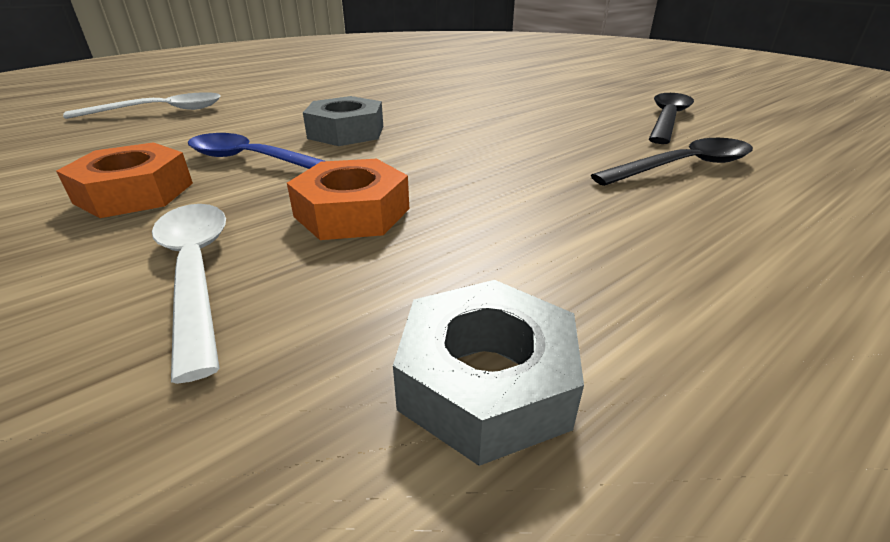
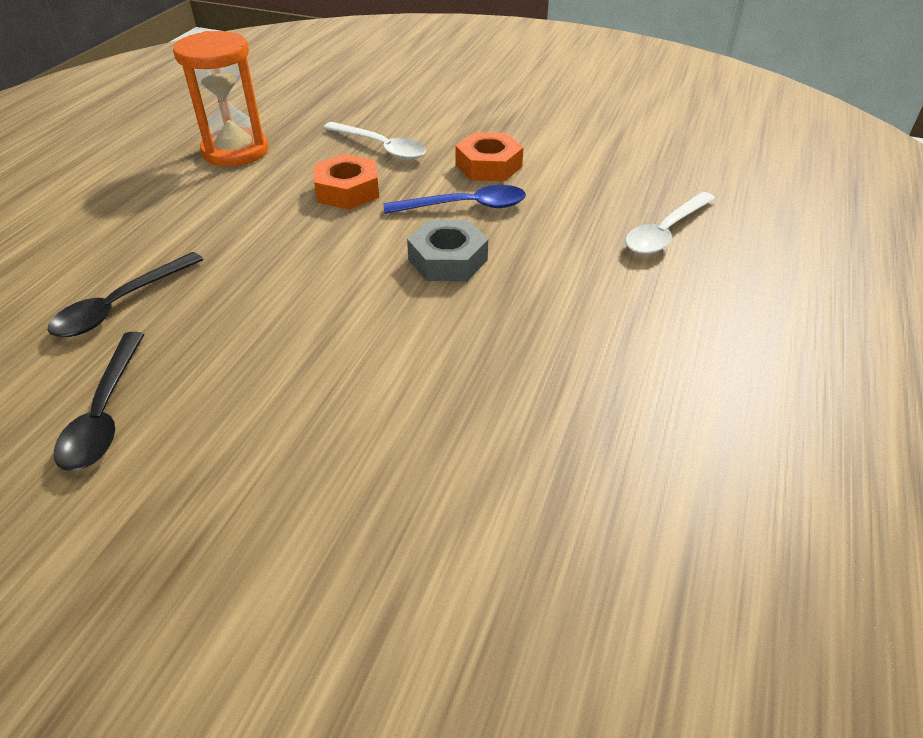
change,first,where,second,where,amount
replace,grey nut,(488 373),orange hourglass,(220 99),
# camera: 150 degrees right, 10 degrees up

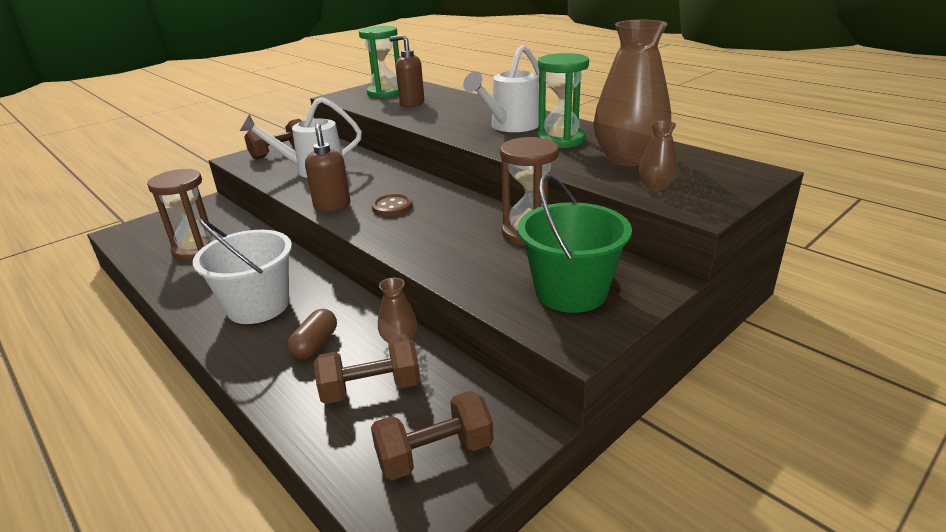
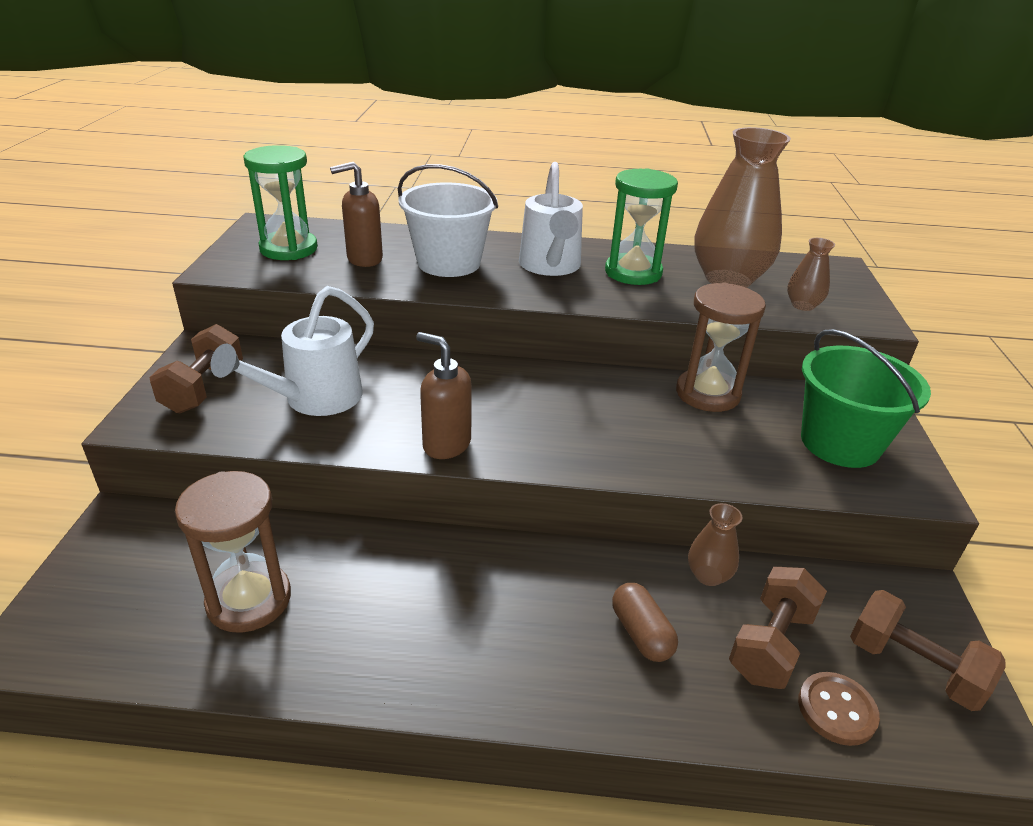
change,first,where,second,where,amount
move,white bucket,(242 271),,(448 220),
move,brown button,(392 205),,(839 709),
rotate,brown dumbbell,(432 435),,(928 650),75 degrees counterclockwise
# camera: 45 degrees left, 5 degrees up

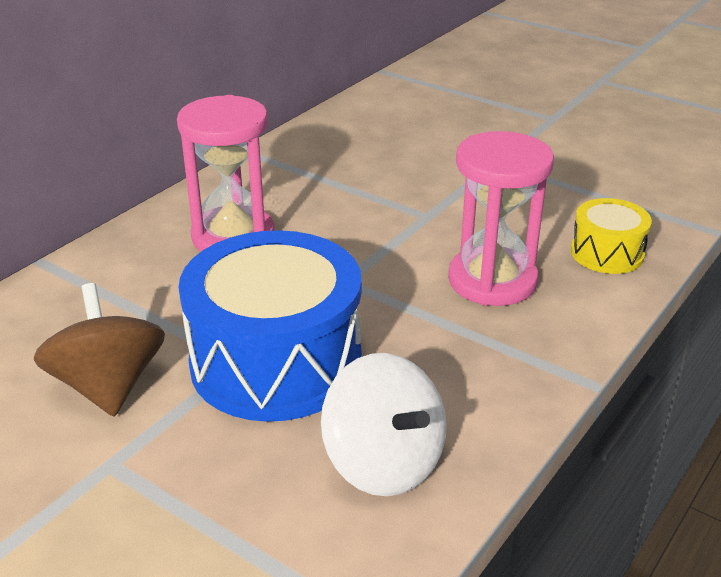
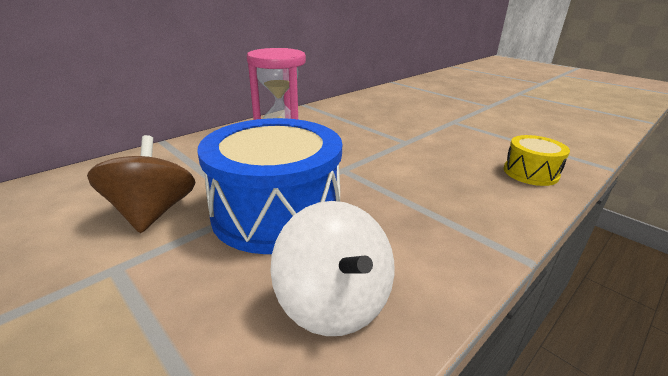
change,first,where,second,where,amount
delete,pink hourglass,(501 218),,,
# camera: 10 degrees right, 5 degrees down

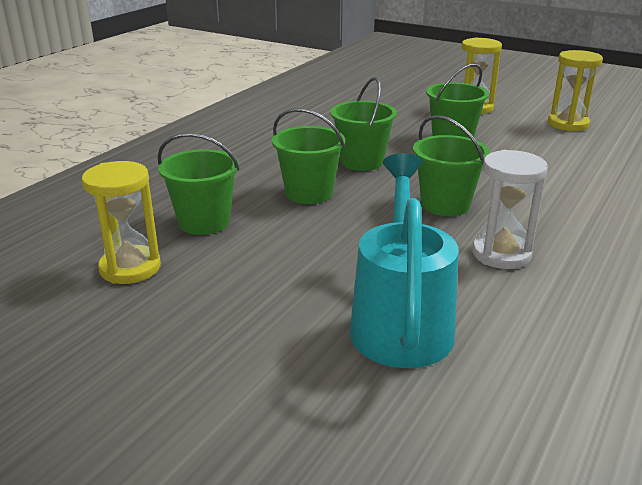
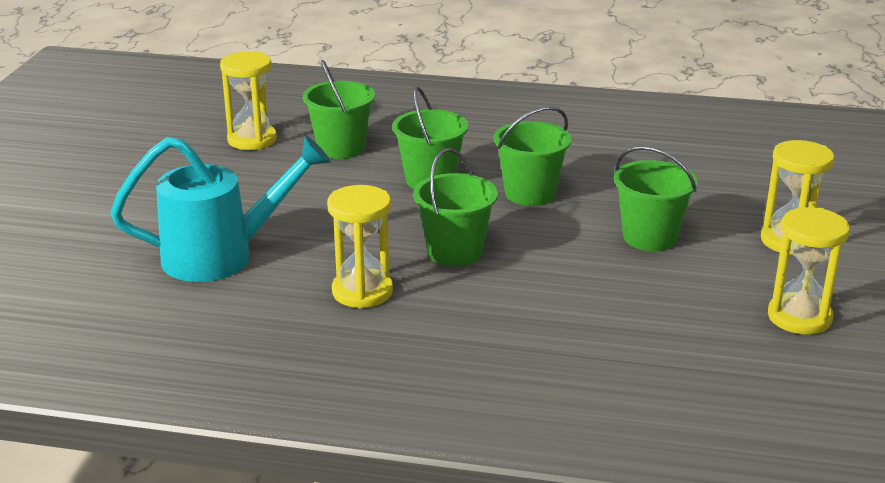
change,first,where,second,where,amount
recolor,white hourglass,(510 209),yellow hourglass,(360 247),
# camera: 70 degrees right, 0 degrees up

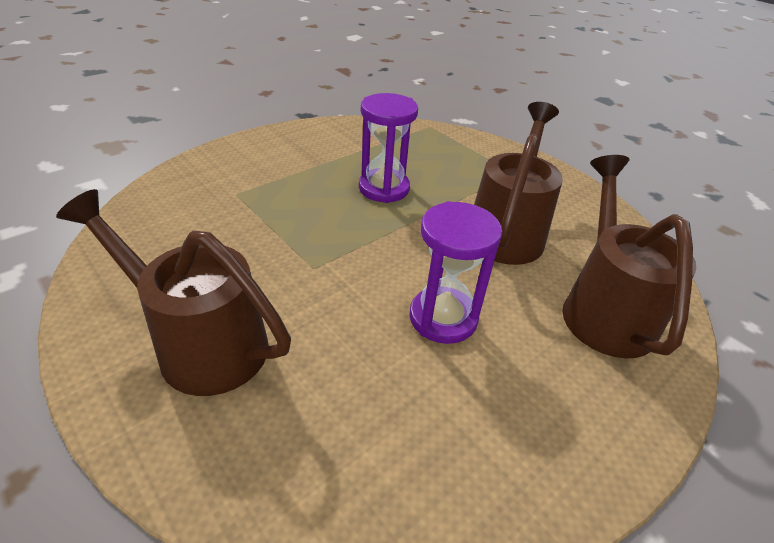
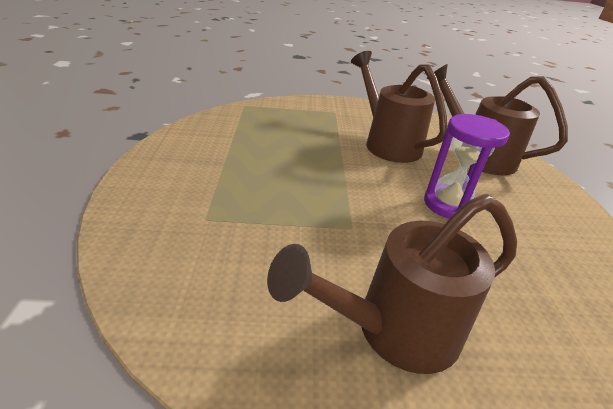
change,first,where,second,where,amount
delete,purple hourglass,(388 148),,,
# camera: 50 degrees left, 5 degrees down

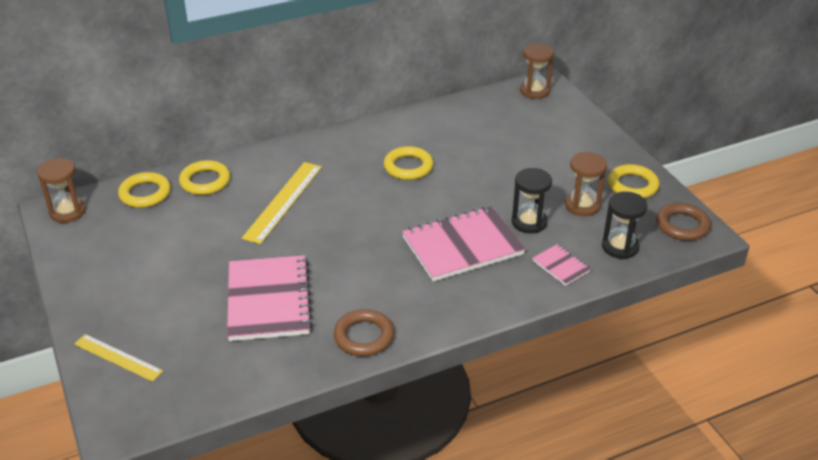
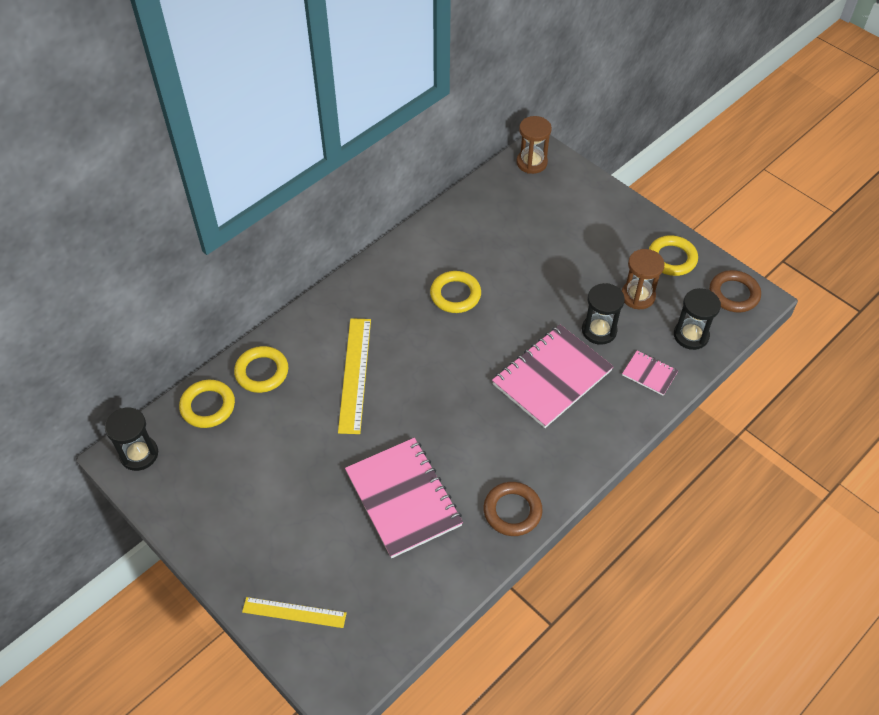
change,first,where,second,where,amount
recolor,brown hourglass,(61 190),black hourglass,(131 439),
# camera: 20 degrees left, 15 degrees up

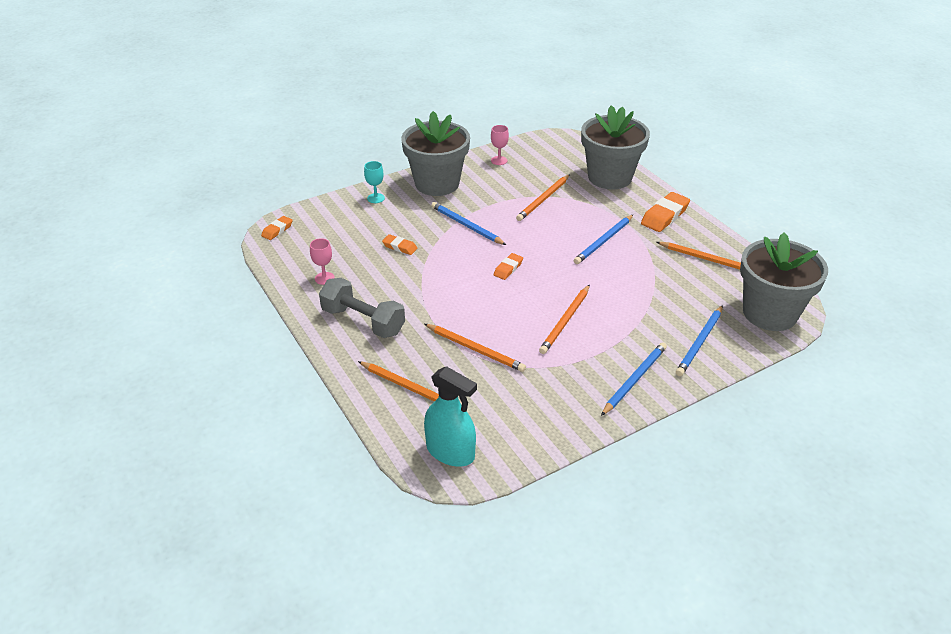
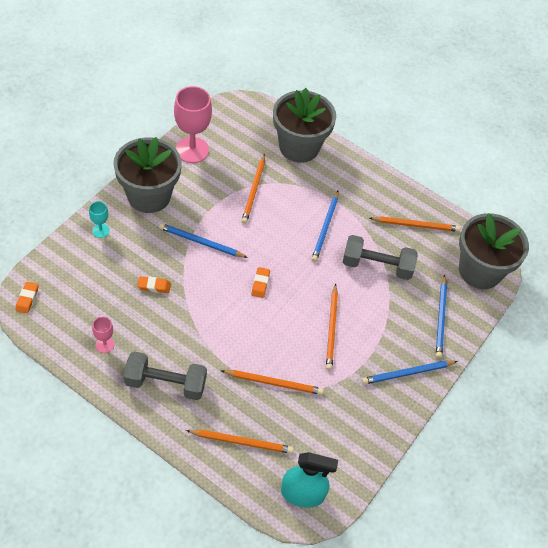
change,first,where,second,where,amount
resize,pink goblet,(500 145),,(193 124),x2.09
rotate,blue pencil,(634 379),,(410 373),120 degrees counterclockwise
delete,orange eraser,(665 212),,,
insert,,,grey dumbbell,(380 257),
# camera: 30 degrees left, 15 degrees up

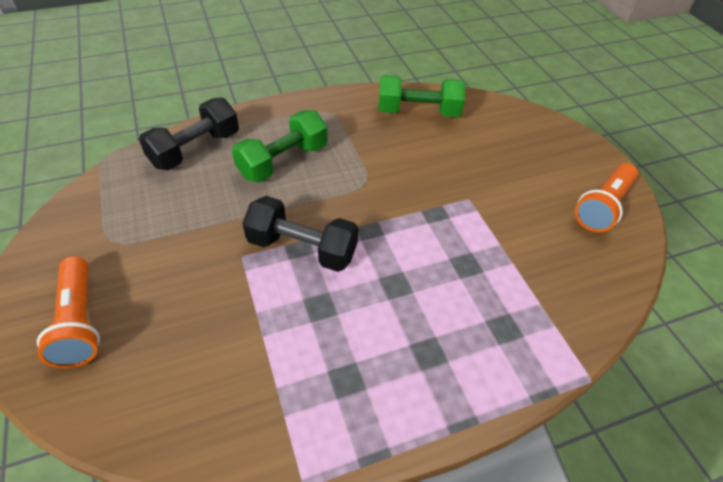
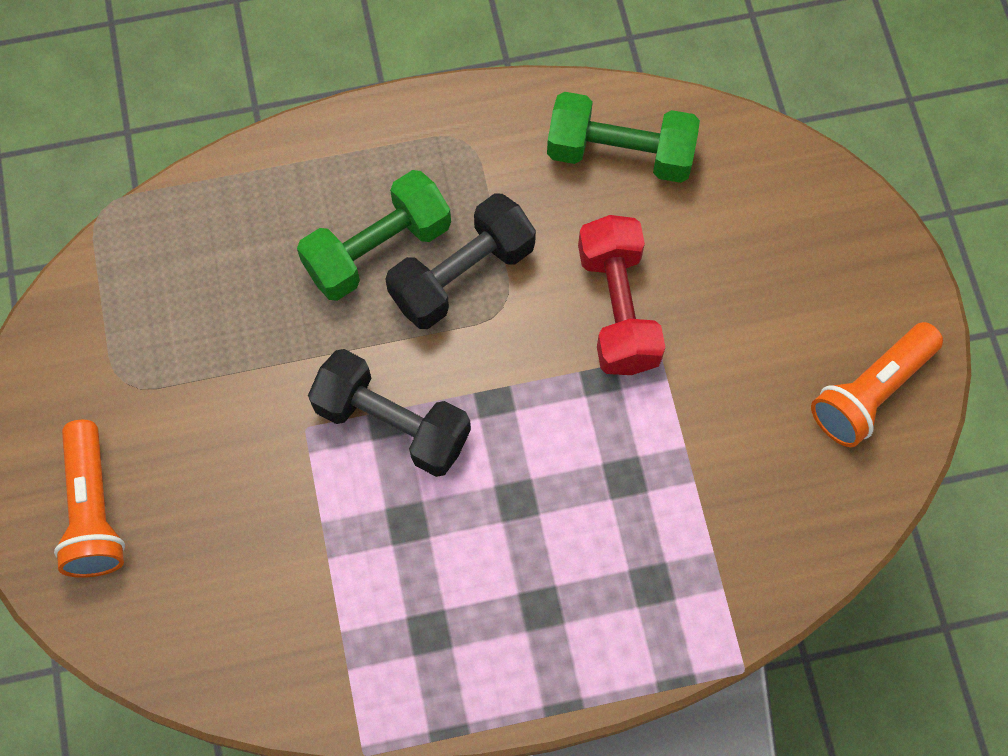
change,first,where,second,where,amount
move,black dumbbell,(189 134),,(460 261),
insert,,,red dumbbell,(622 295),
# camera: 10 degrees right, 20 degrees up

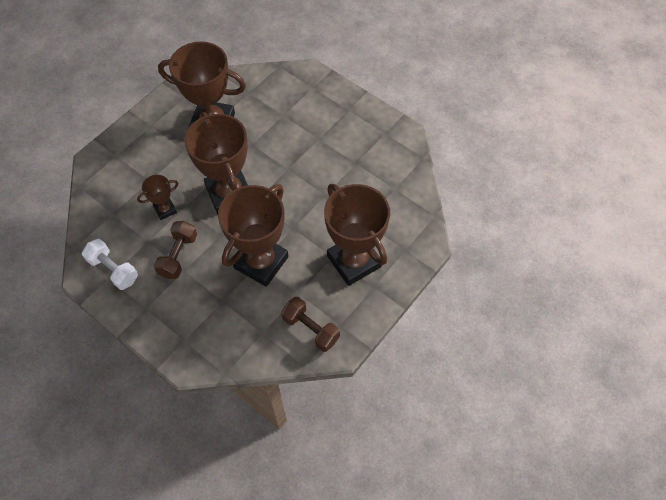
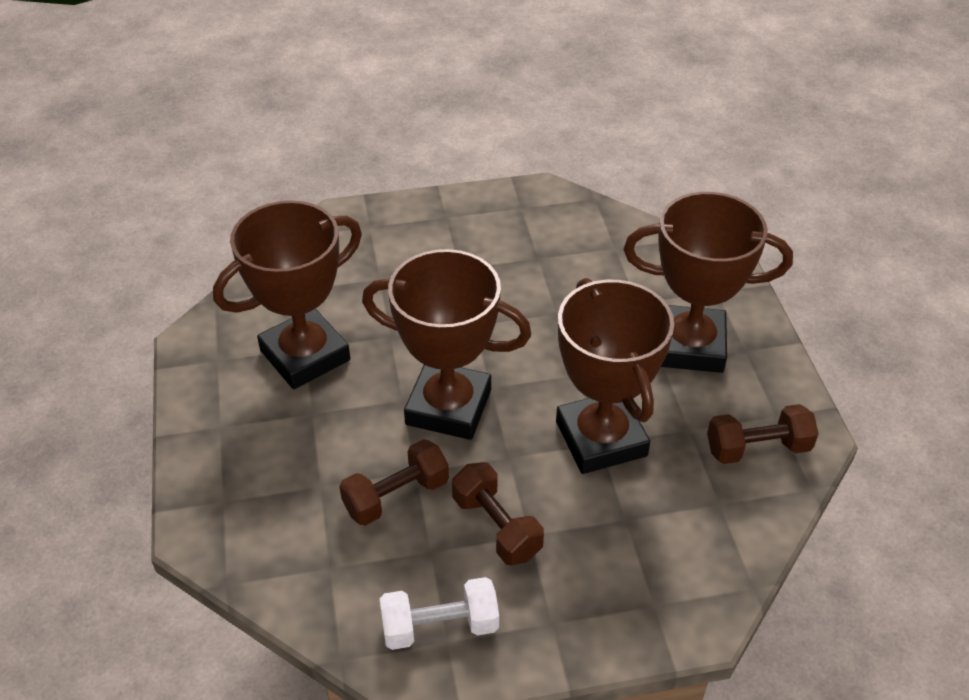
change,first,where,second,where,amount
replace,brown trophy,(157 197),brown dumbbell,(394 482),
# camera: 50 degrees left, 15 degrees down

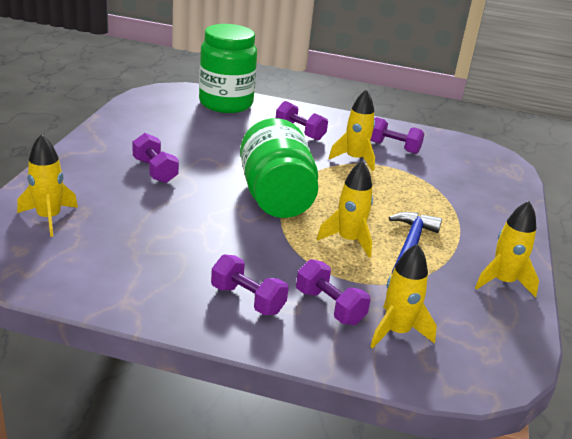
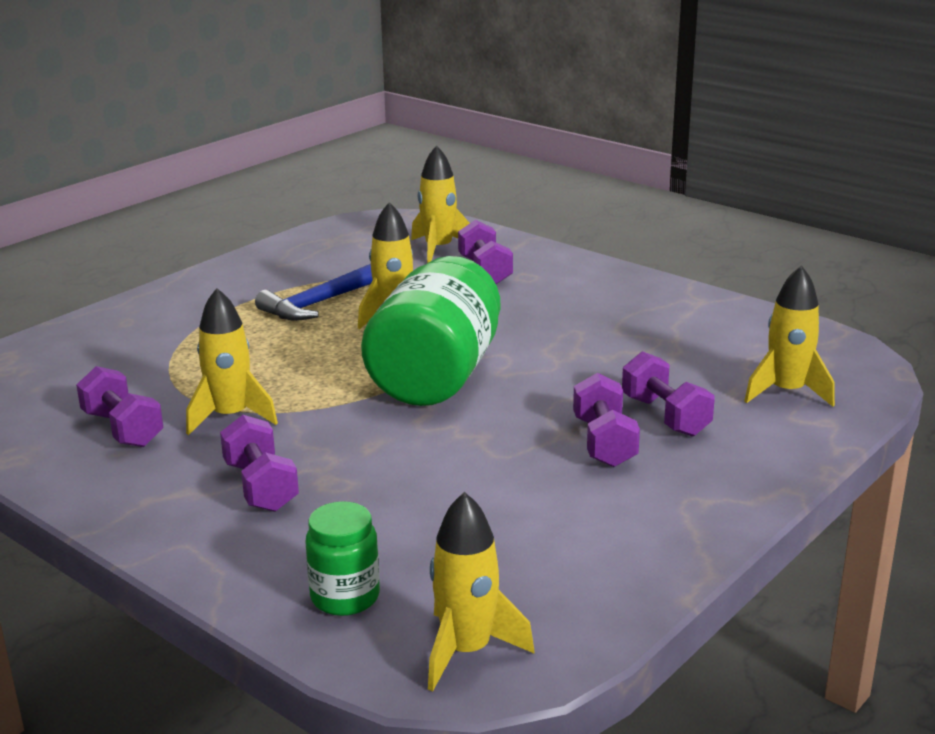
change,first,where,second,where,amount
resize,green jar,(228 68),,(342 558),x0.49
move,purple dumbbell,(250 284),,(668 394),
move,yellow rocket,(507 249),,(481 591),
# camera: 150 degrees left, 5 degrees down

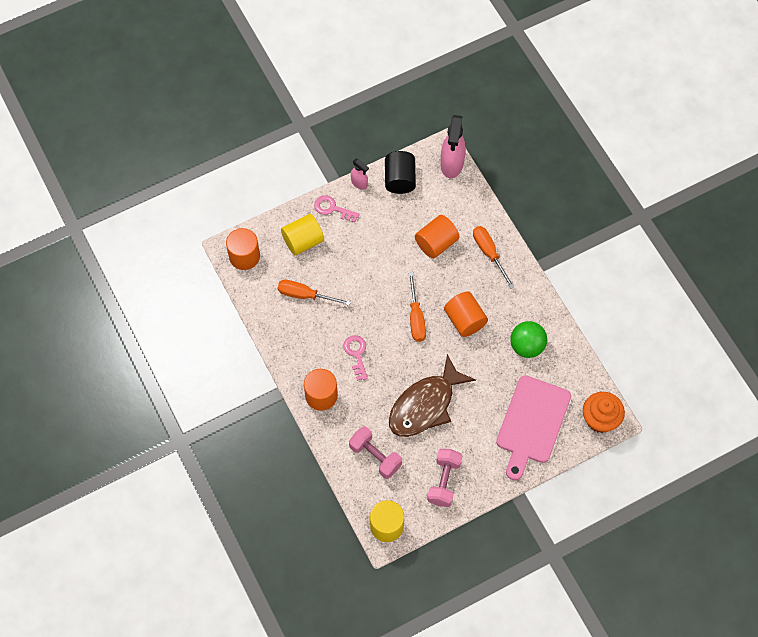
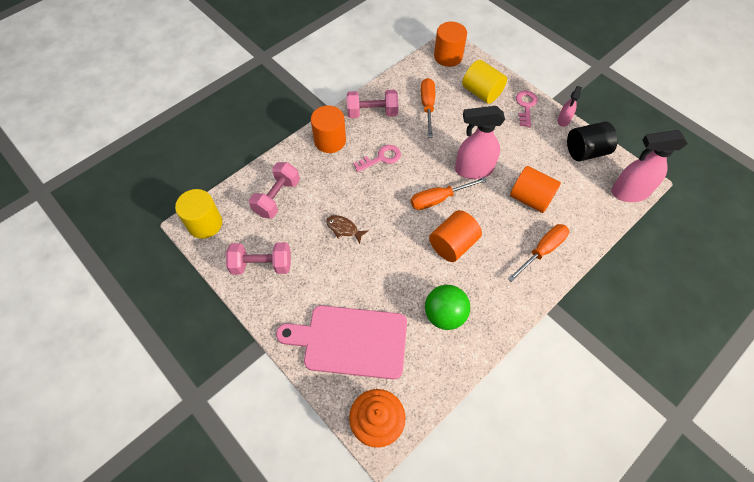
change,first,where,second,where,amount
resize,brown fish,(432 395),,(347 229),x0.40
insert,,,pink dumbbell,(372 104),
insert,,,pink spray bottle,(480 142),
# camera: 75 degrees right, 5 degrees down

